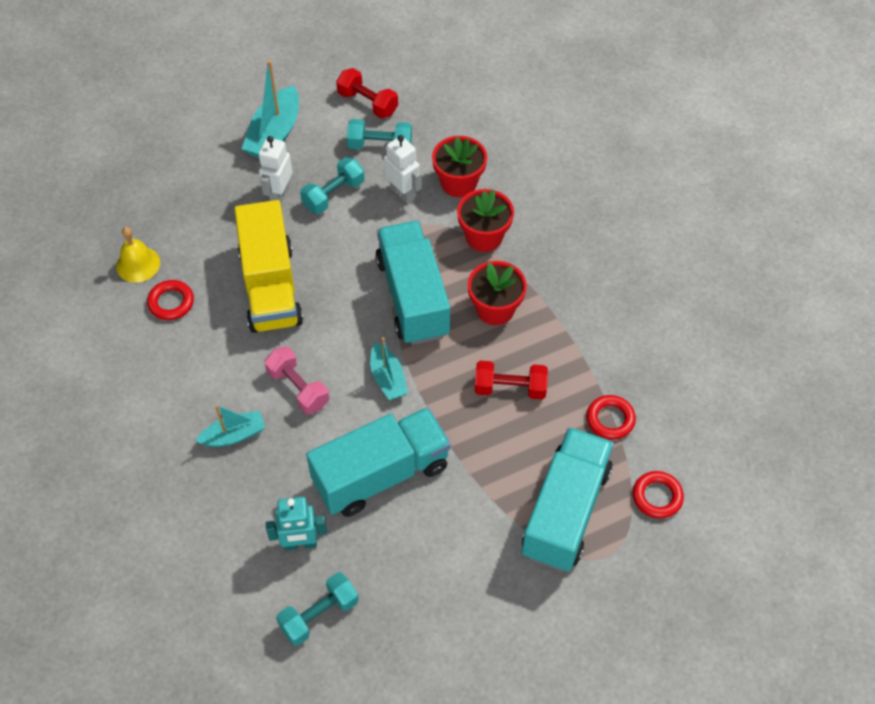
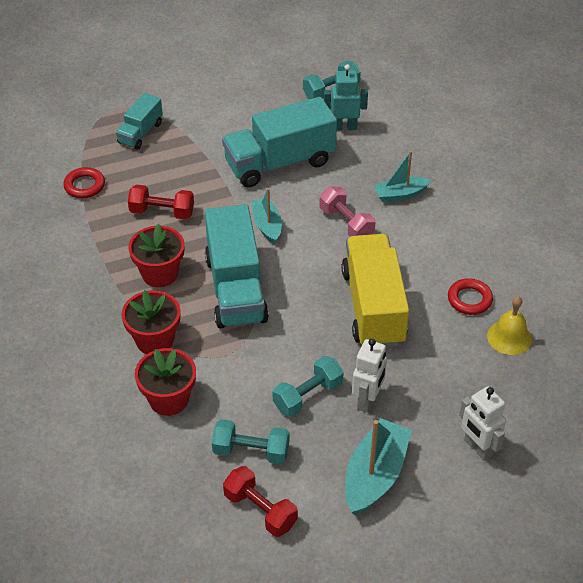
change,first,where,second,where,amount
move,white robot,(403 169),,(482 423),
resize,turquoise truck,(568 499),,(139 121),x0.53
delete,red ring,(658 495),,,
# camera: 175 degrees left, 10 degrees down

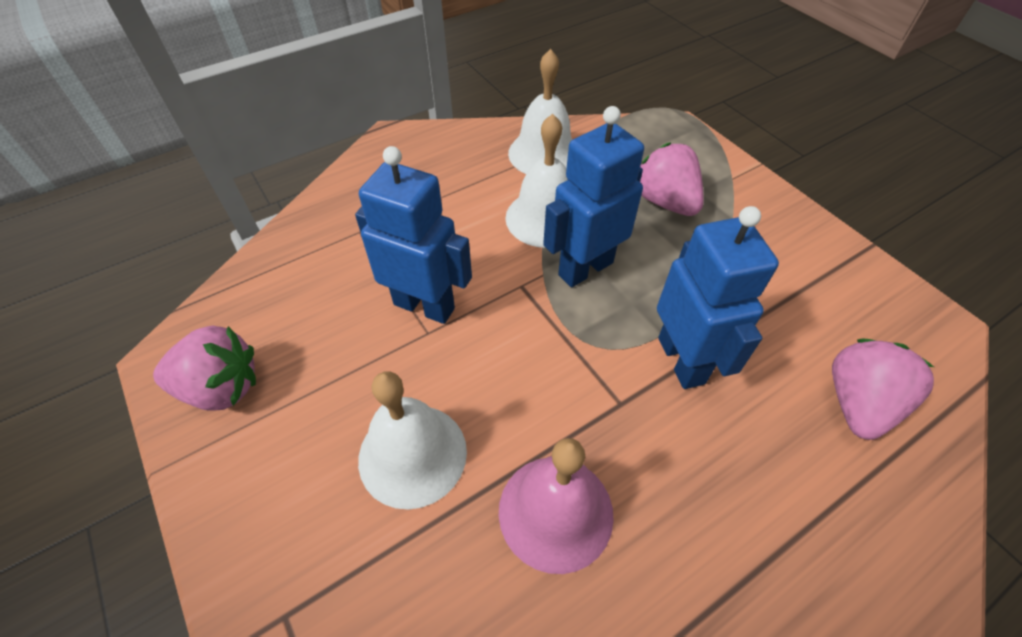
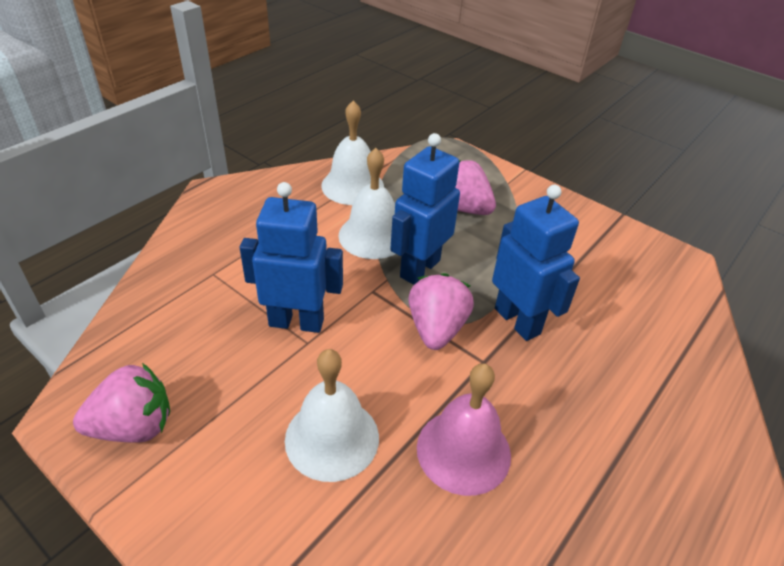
change,first,where,second,where,amount
move,pink strawberry,(883 389),,(441 311),
# camera: 20 degrees left, 10 degrees down

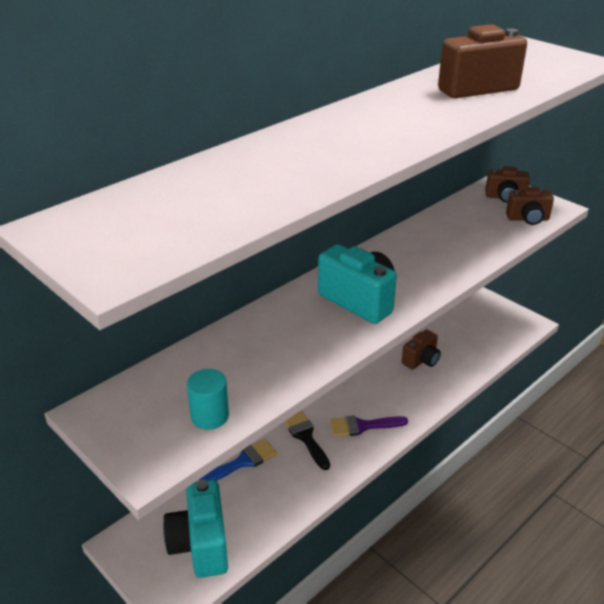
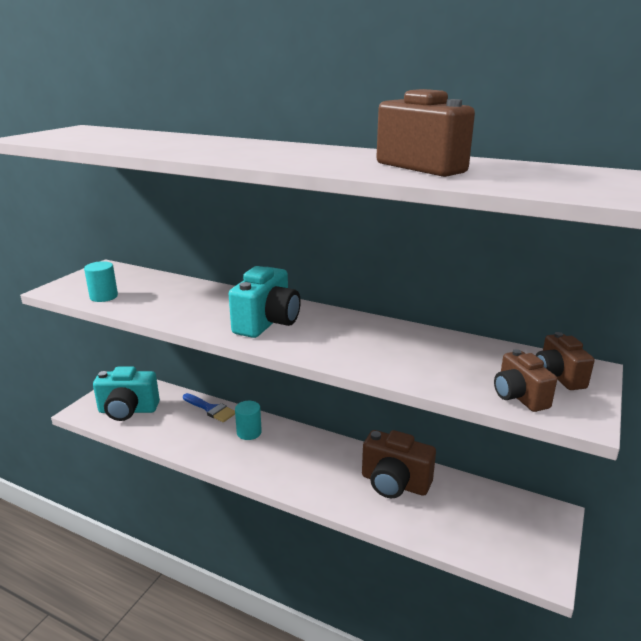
change,first,where,second,where,amount
rotate,turquoise camera,(195 528),,(126 393),150 degrees counterclockwise
replace,black brush,(307 440),turquoise cylinder,(248 420),
delete,purple brush,(369 426),,,
resize,brown camera,(421 349),,(399 464),x1.59
# camera: 70 degrees right, 10 degrees down

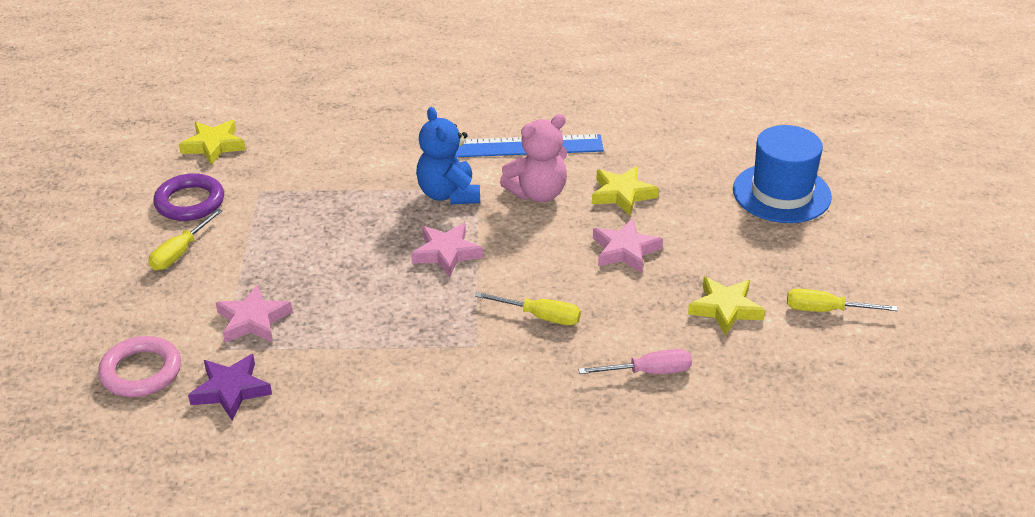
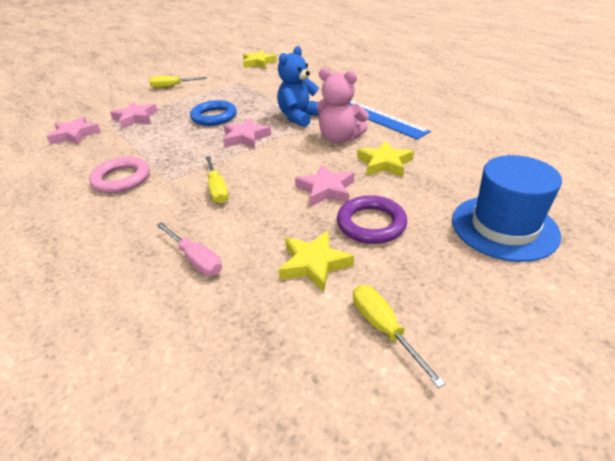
change,first,where,second,where,amount
move,pink ring,(139 366),,(119 175),
move,purple ring,(188 197),,(372 219),
recolor,purple star,(230 387),pink star,(74 130),
insert,,,blue ring,(213 113),
# camera: 55 degrees right, 0 degrees up

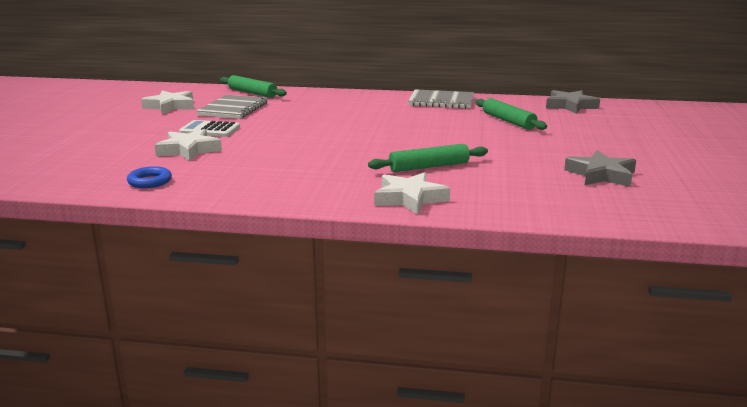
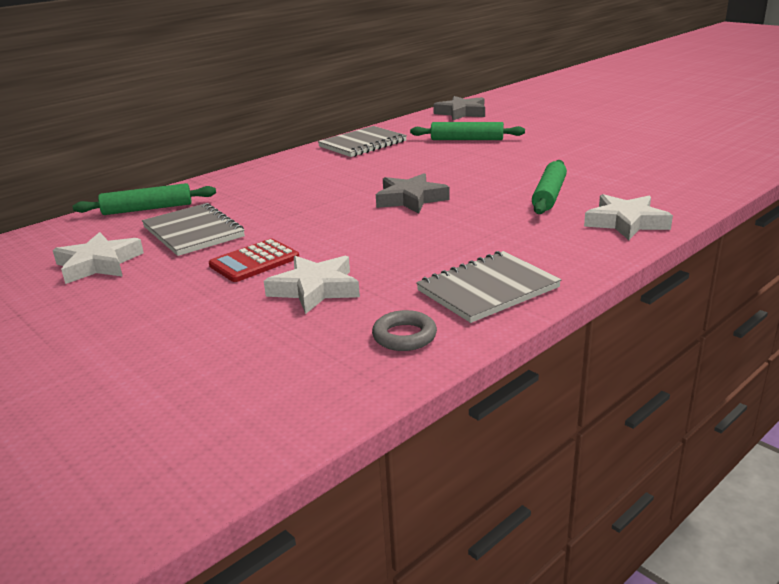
change,first,where,second,where,amount
recolor,blue ring,(149 177),grey ring,(404 330),
recolor,white calculator,(209 128),red calculator,(254 260),
move,grey star,(600 168),,(413 193),
insert,,,grey notebook,(488 287),
# camera: 50 degrees left, 5 degrees up

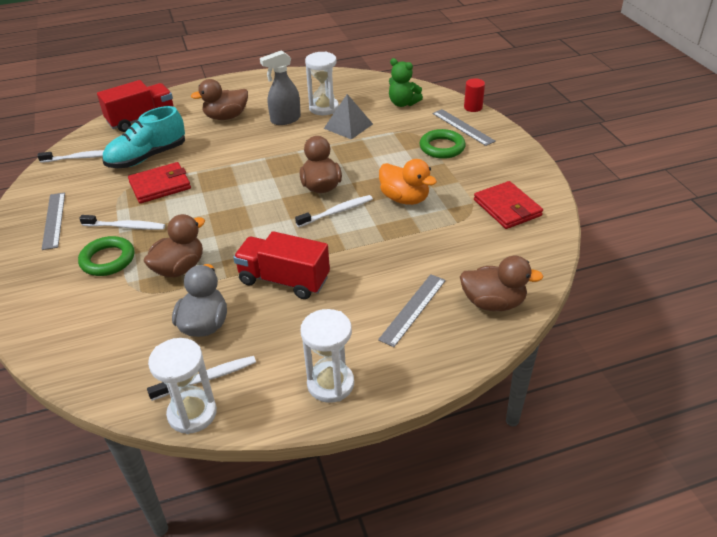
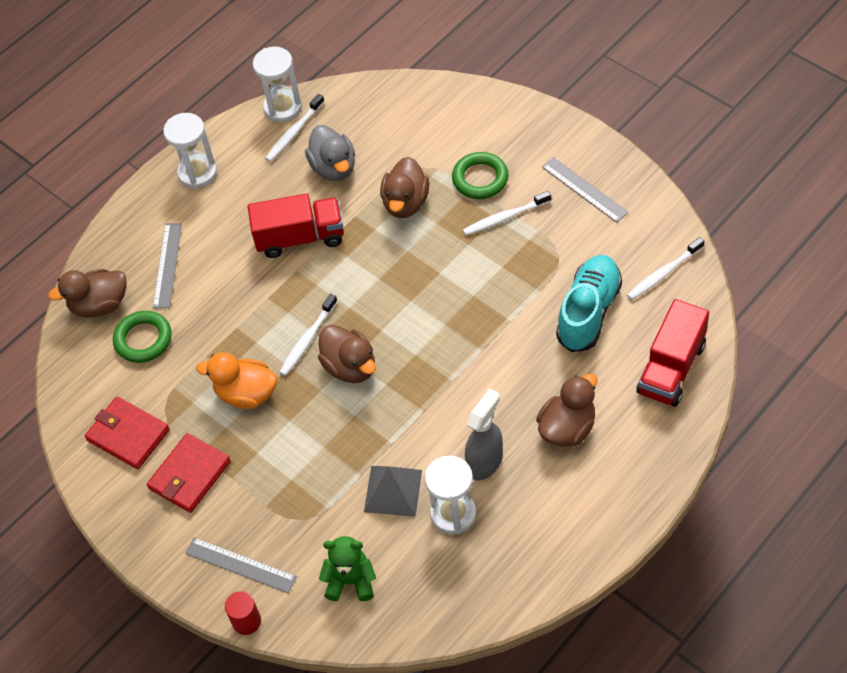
change,first,where,second,where,amount
move,red wallet,(159 182),,(189 473),
move,green ring,(443 144),,(142 337),
# camera: 155 degrees right, 15 degrees up

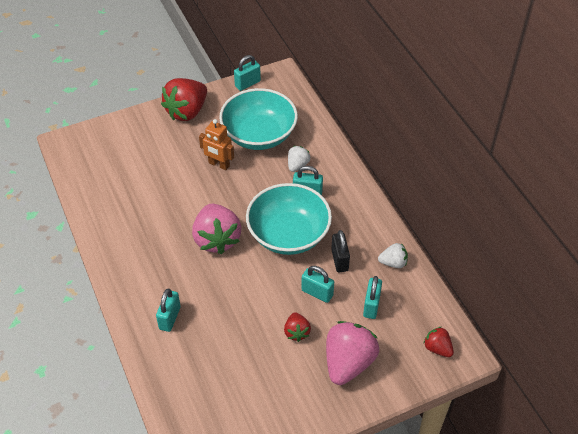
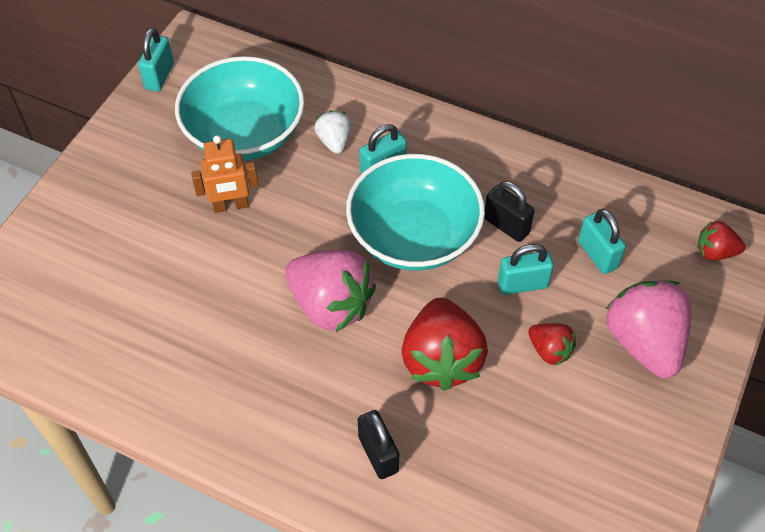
change,first,where,second,where,amount
recolor,turquoise padlock,(168 310),black padlock,(378 444),
move,red strawberry,(184 99),,(445 344),
delete,white strawberry,(393 255),,,
# camera: 40 degrees left, 5 degrees up

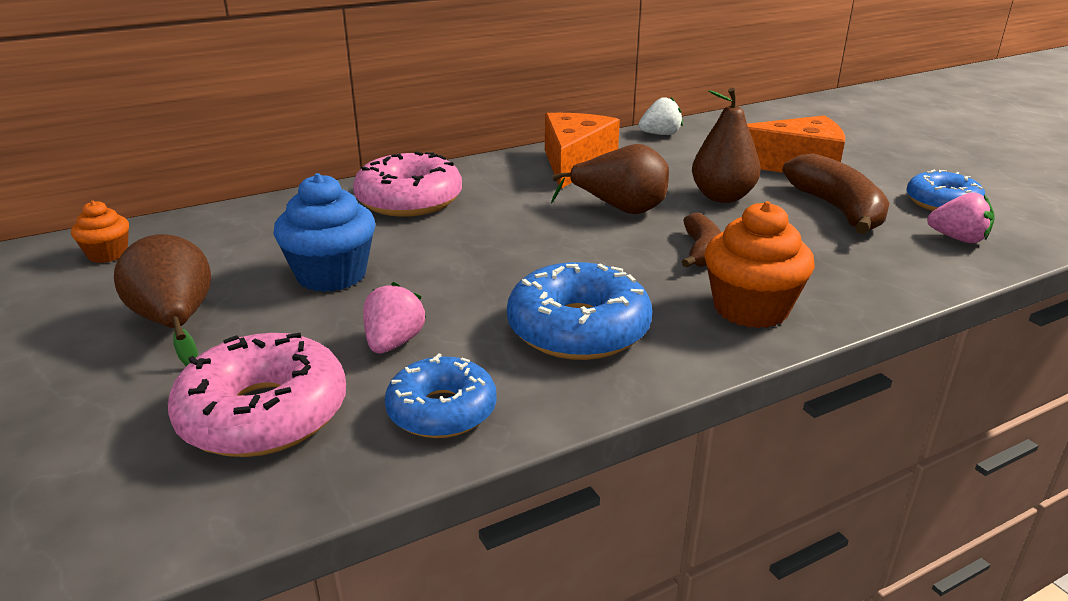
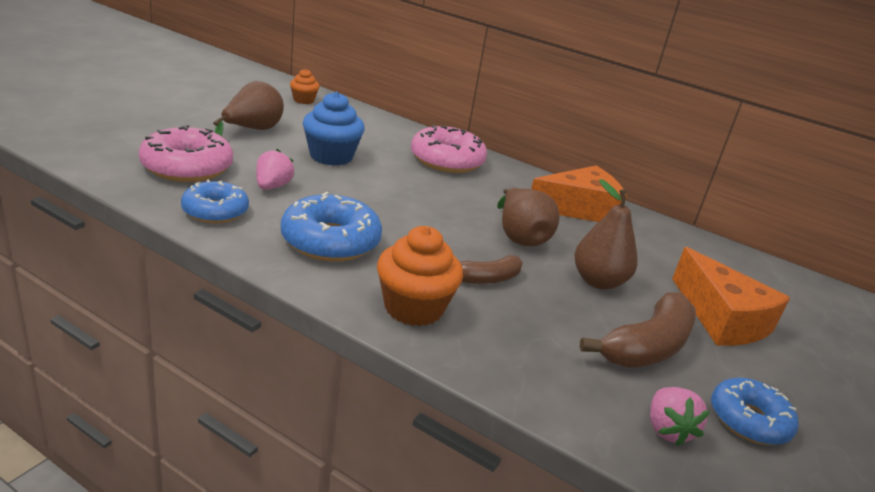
change,first,where,second,where,amount
rotate,pink strawberry,(394 317),,(275 169),60 degrees counterclockwise
delete,white strawberry,(660 116),,,
# camera: 55 degrees right, 0 degrees up

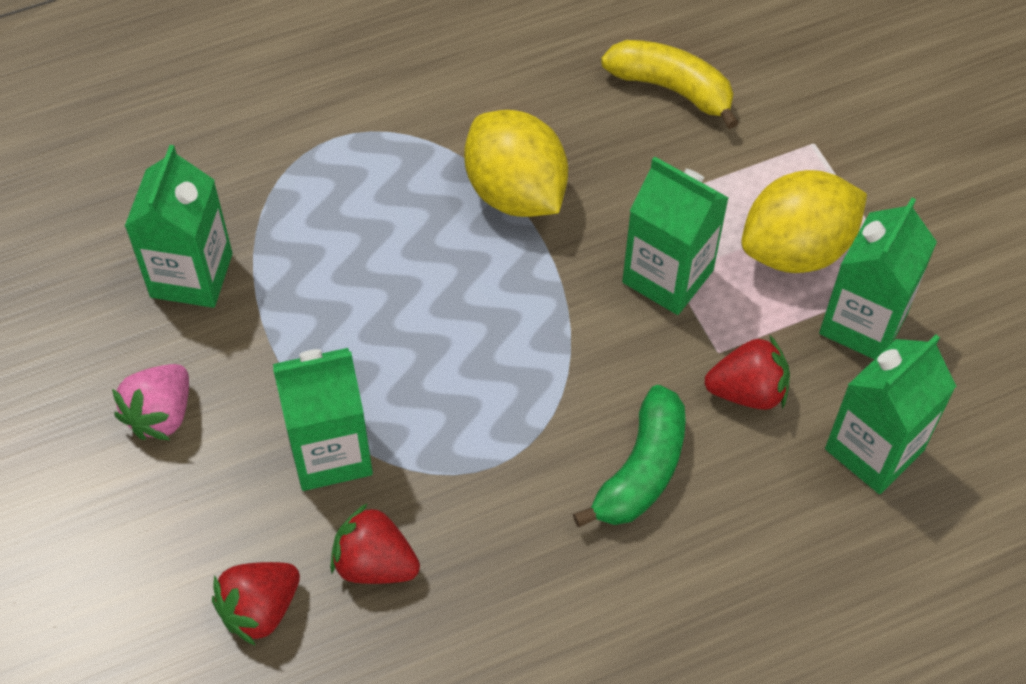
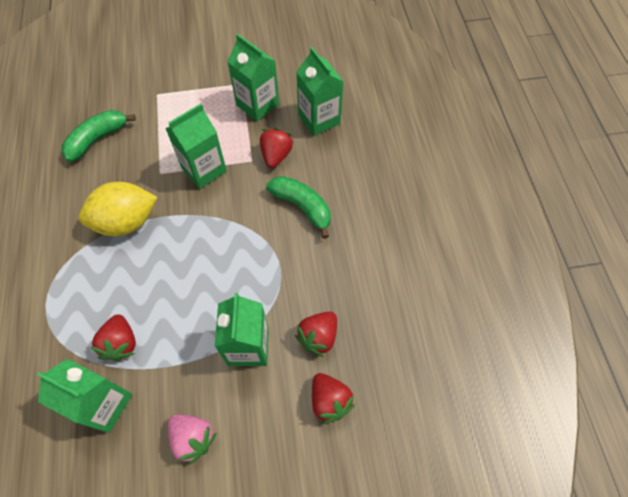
change,first,where,second,where,amount
recolor,yellow banana,(670 84),green banana,(99 136),
delete,yellow lemon,(804 221),,,
insert,,,red strawberry,(113 338),
# camera: 75 degrees left, 5 degrees up

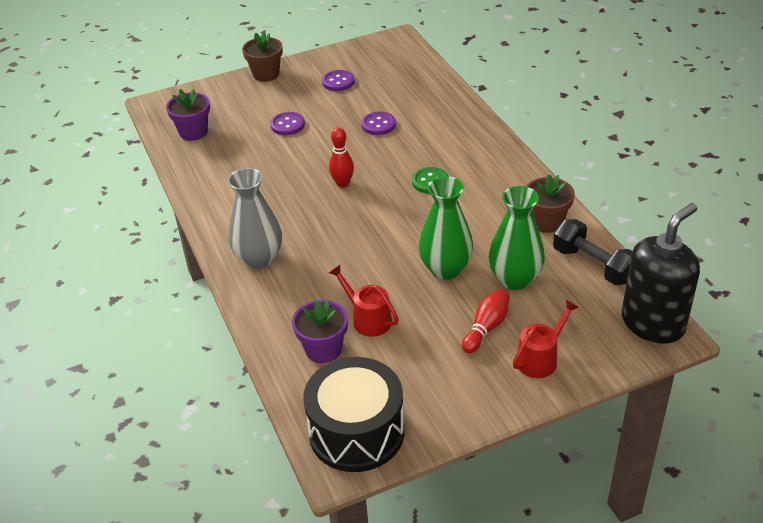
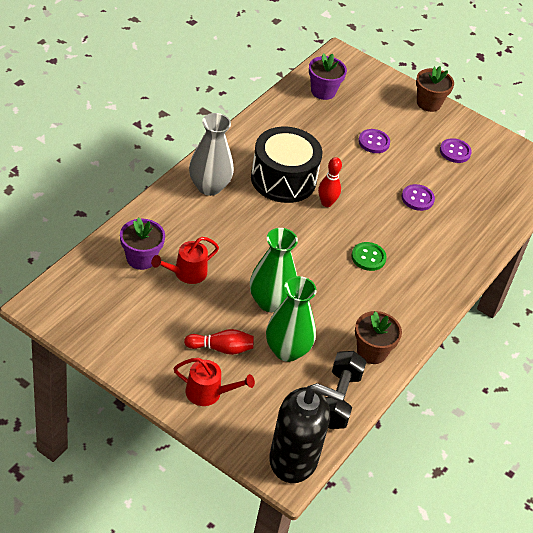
change,first,where,second,where,amount
move,black drum,(353 414),,(286 165),
rotate,red watering can,(364 301),,(185 260),135 degrees counterclockwise
# camera: 50 degrees right, 5 degrees up

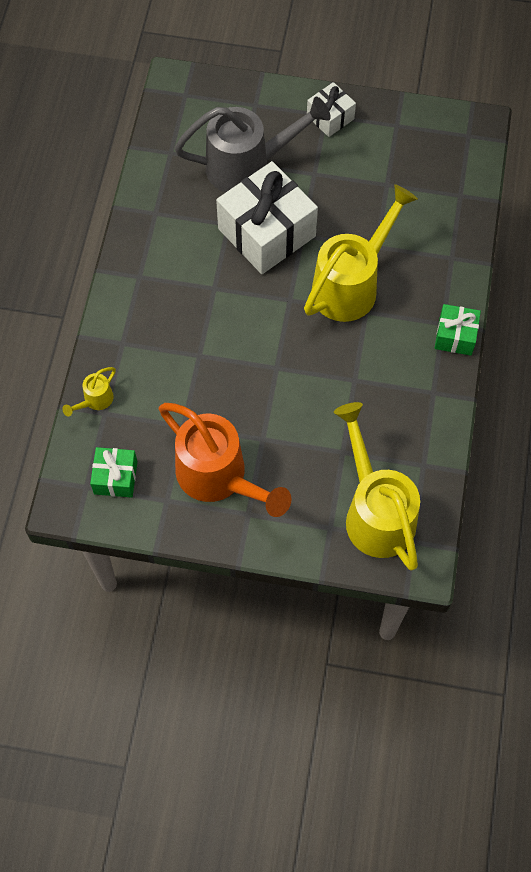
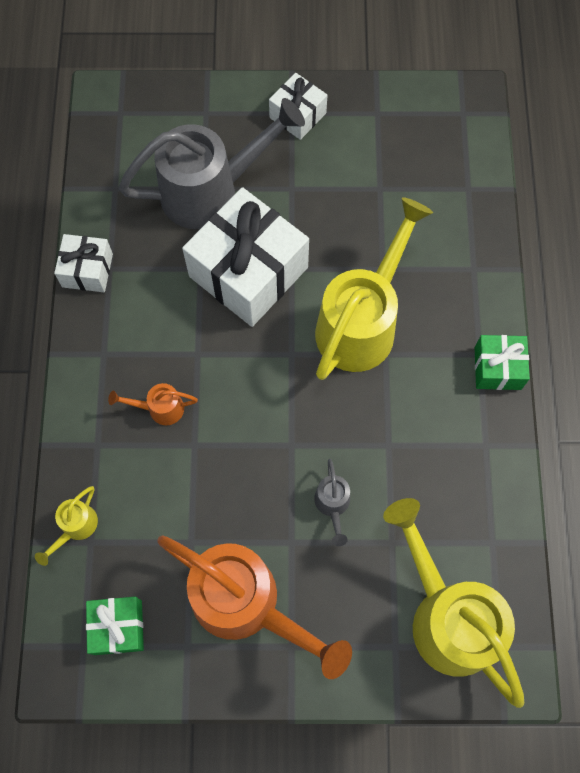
change,first,where,second,where,amount
insert,,,white gift,(83 263),
insert,,,orange watering can,(153 404),
insert,,,grey watering can,(332 502),
# camera: 10 degrees left, 5 degrees up

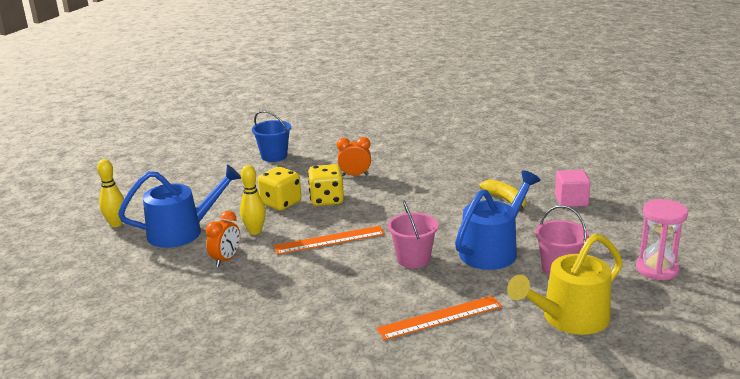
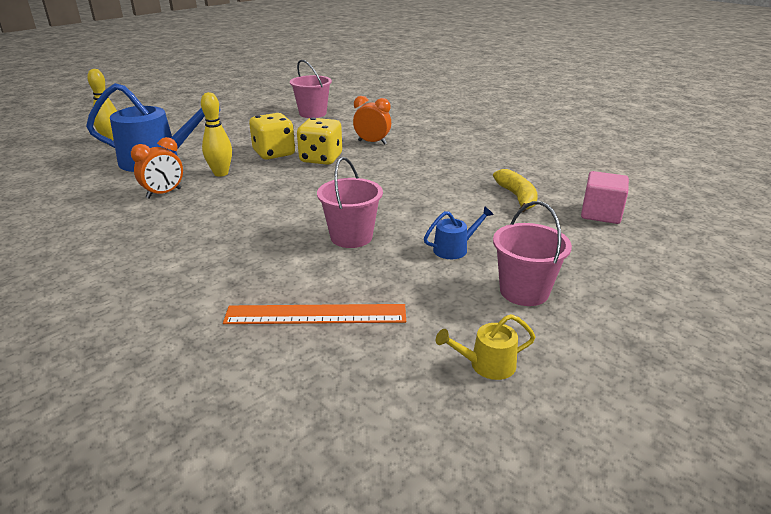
change,first,where,second,where,amount
recolor,blue bucket,(271 136),pink bucket,(311 89),
delete,orange ruler,(329 240),,,
resize,blue watering can,(497 220),,(459 232),x0.45
resize,yellow watering can,(565 284),,(485 347),x0.45
delete,pink hourglass,(662 239),,,
# camera: 20 degrees right, 5 degrees up

